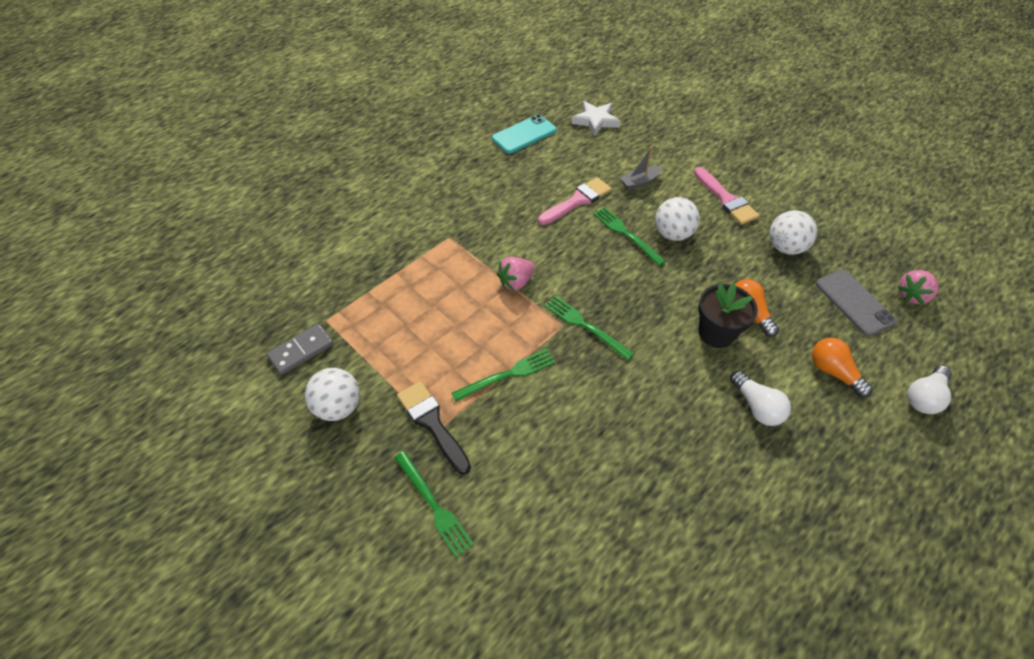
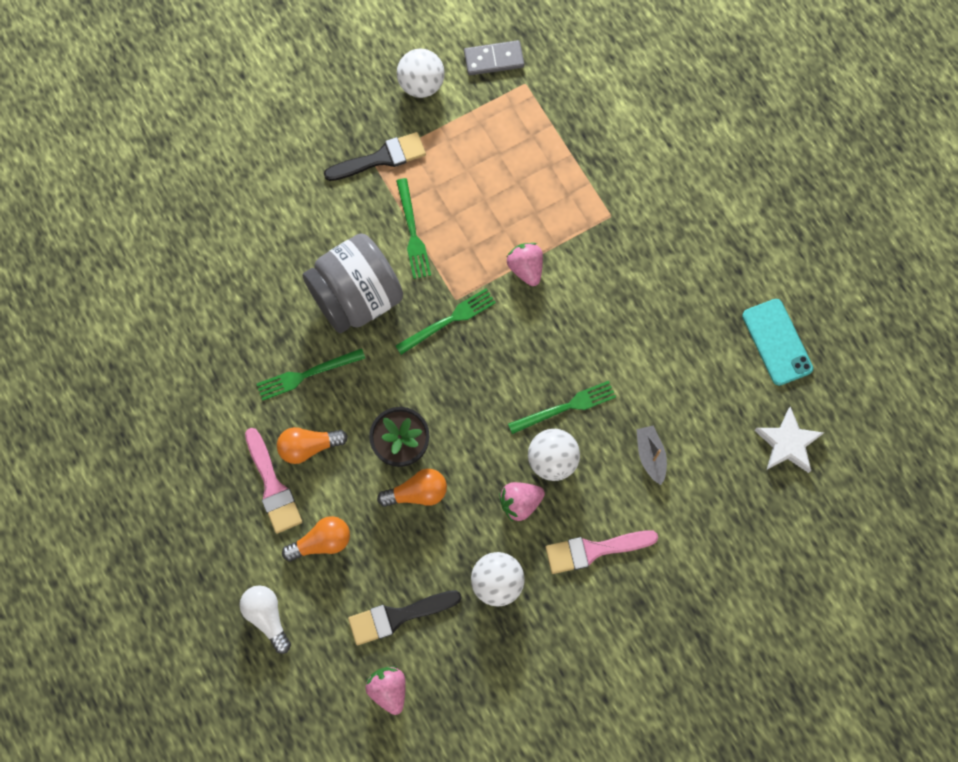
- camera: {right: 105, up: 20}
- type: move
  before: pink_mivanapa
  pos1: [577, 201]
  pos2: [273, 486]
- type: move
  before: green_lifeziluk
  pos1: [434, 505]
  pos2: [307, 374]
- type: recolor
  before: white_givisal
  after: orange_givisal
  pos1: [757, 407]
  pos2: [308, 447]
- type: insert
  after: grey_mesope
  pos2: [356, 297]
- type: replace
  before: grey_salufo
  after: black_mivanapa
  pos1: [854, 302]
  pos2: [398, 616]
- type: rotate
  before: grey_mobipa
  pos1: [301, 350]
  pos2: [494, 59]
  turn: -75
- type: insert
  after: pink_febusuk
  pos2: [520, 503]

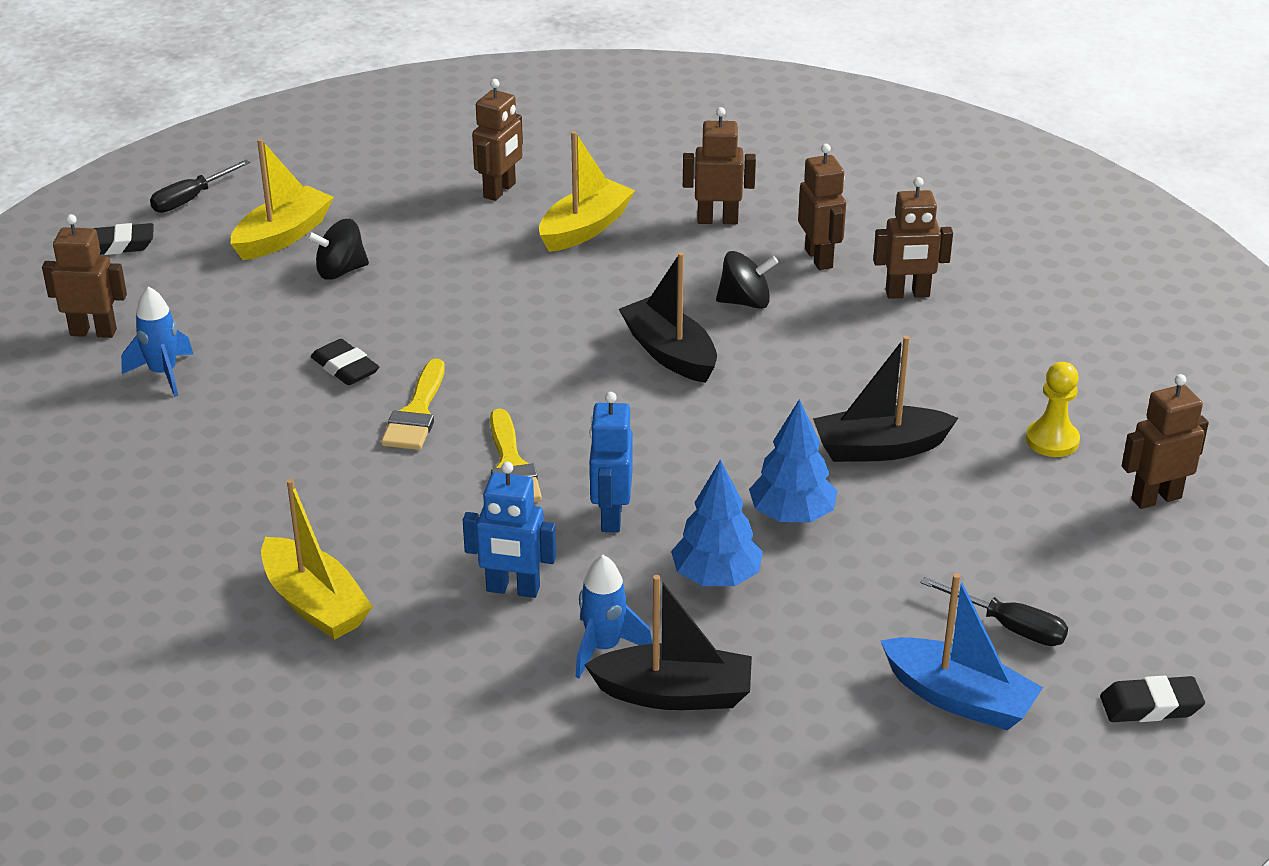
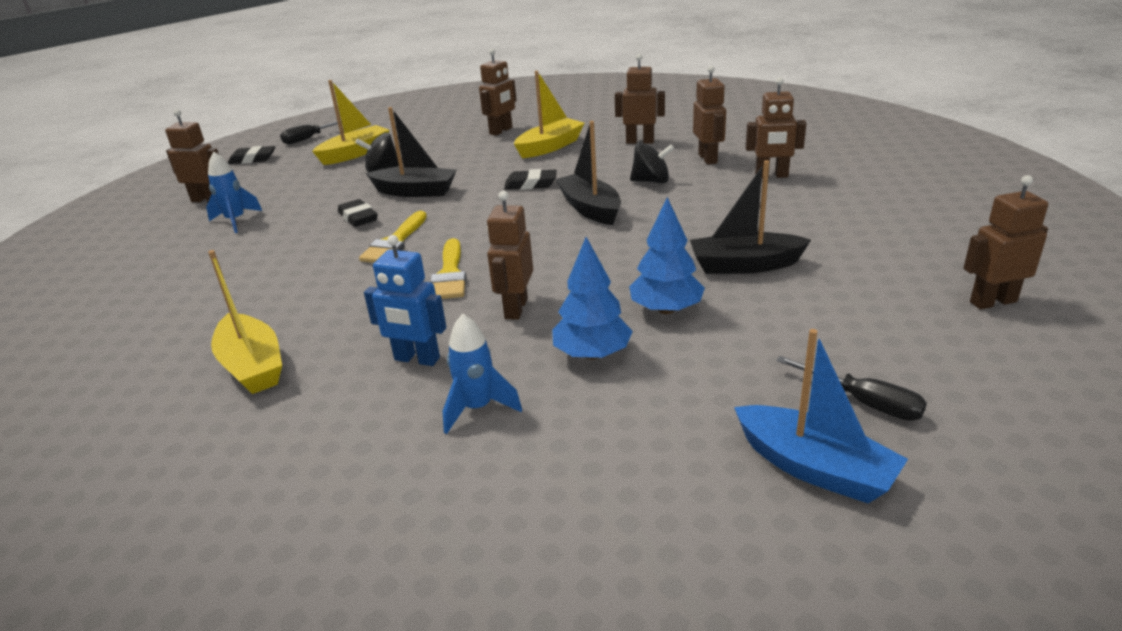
- camera: {right: 10, up: -5}
- type: move
  before: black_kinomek
  pos1: [674, 694]
  pos2: [415, 191]
- type: recolor
  before: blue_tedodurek
  after: brown_tedodurek
  pos1: [611, 517]
  pos2: [515, 308]
- type: move
  before: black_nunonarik
  pos1: [1150, 706]
  pos2: [530, 184]
- type: delete
  before: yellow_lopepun
  pos1: [1052, 440]

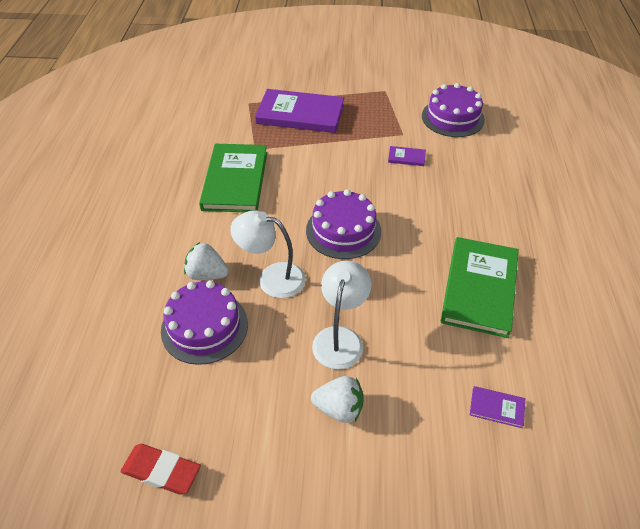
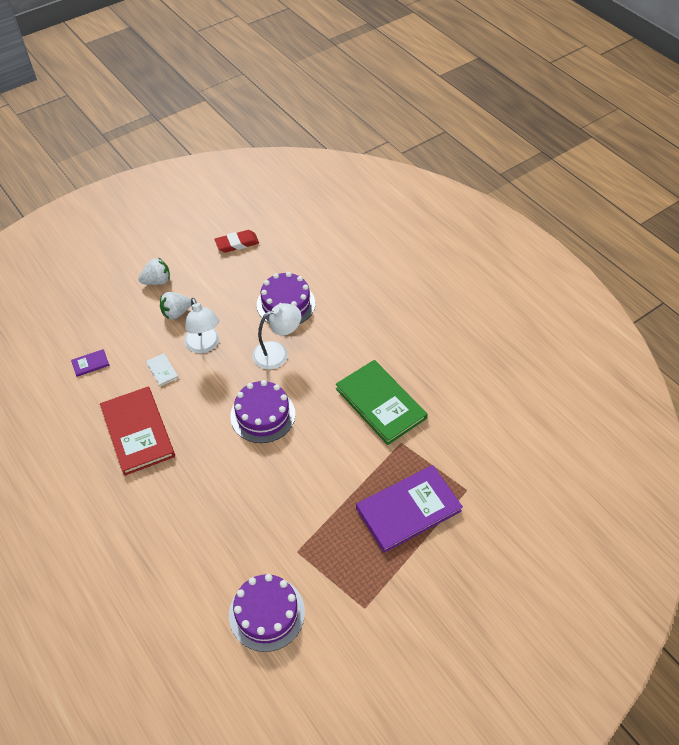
- camera: {right: 140, up: 5}
- type: recolor
  before: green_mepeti
  after: red_mepeti
  pos1: [479, 288]
  pos2: [137, 432]
- type: move
  before: white_febusuk
  pos1: [207, 274]
  pos2: [157, 281]
- type: insert
  after: white_mepeti
  pos2: [162, 370]
- type: delete
  before: purple_mepeti
  pos1: [406, 157]

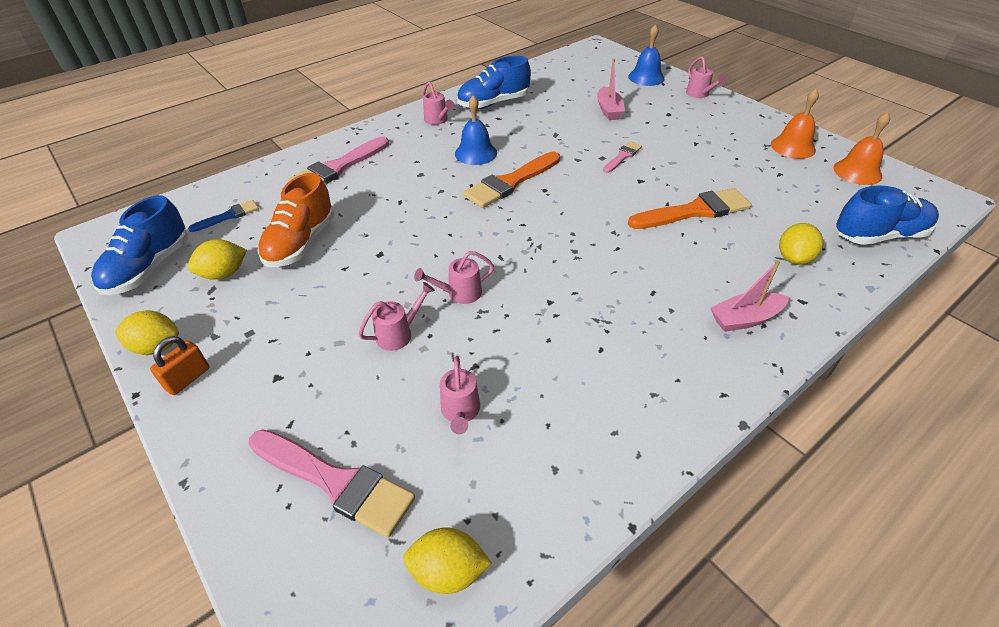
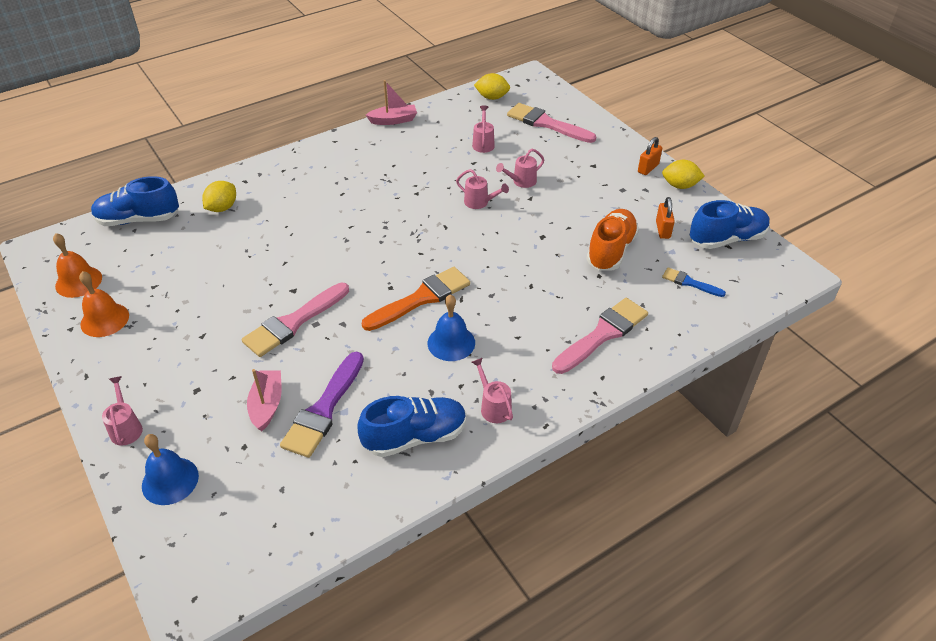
- camera: {right: -175, up: 0}
- type: resize
  before: pink_mivanapa
  pos1: [622, 156]
  pos2: [293, 322]
  scale: 1.86
- type: insert
  after: purple_mivanapa
  pos2: [324, 409]
- type: move
  before: pink_kinomek
  pos1: [745, 319]
  pos2: [393, 120]
- type: rotate
  before: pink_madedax
  pos1: [459, 293]
  pos2: [479, 202]
  turn: 45
- type: replace
  before: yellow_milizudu
  after: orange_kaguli
  pos1: [224, 274]
  pos2: [662, 230]
- type: rotate
  before: blue_mivanapa
  pos1: [228, 216]
  pos2: [689, 282]
  turn: 60
- type: rotate
  before: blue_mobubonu
  pos1: [149, 268]
  pos2: [726, 239]
  turn: 45
- type: delete
  before: orange_mivanapa
  pos1: [694, 211]

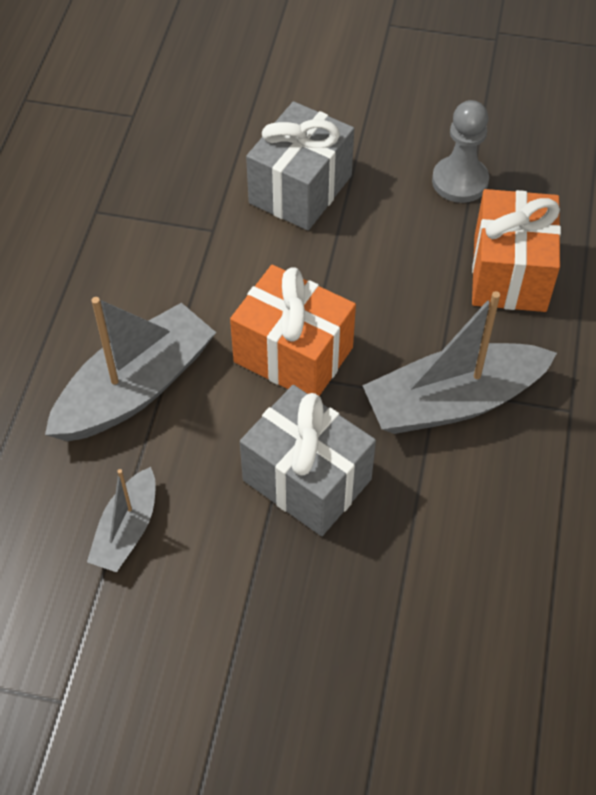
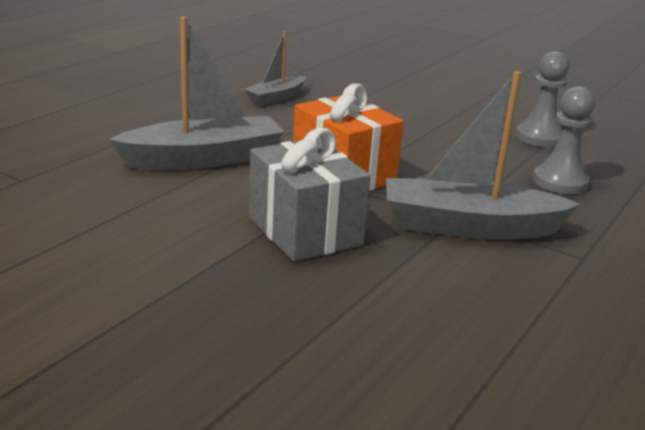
- camera: {right: 20, up: -30}
- type: move
  before: grey_kinomek
  pos1: [127, 530]
  pos2: [276, 98]
- type: replace
  before: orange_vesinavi
  after: grey_lopepun
  pos1: [509, 273]
  pos2: [560, 182]
- type: delete
  before: grey_vesinavi
  pos1: [300, 189]

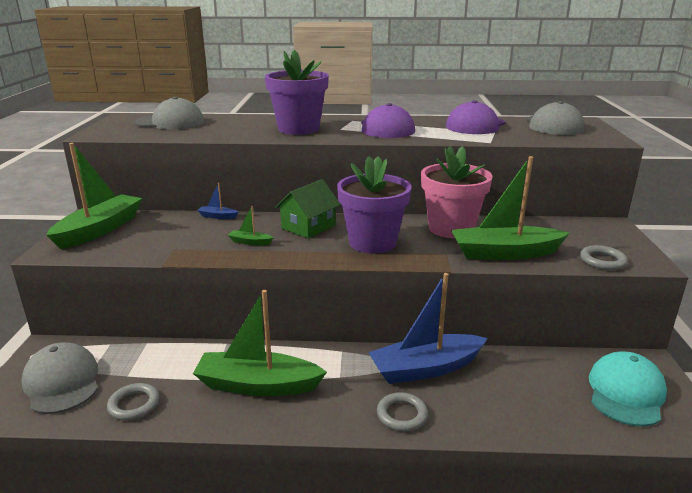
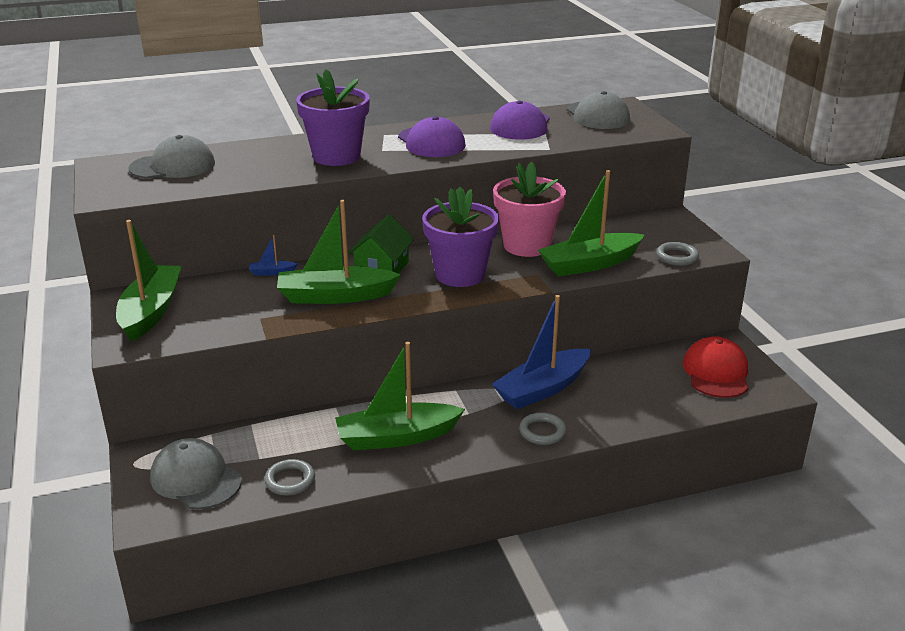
- camera: {right: -20, up: 5}
- type: resize
  before: green_kinomek
  pos1: [250, 242]
  pos2: [335, 296]
  scale: 2.42
- type: recolor
  before: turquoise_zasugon
  after: red_zasugon
  pos1: [626, 392]
  pos2: [716, 372]

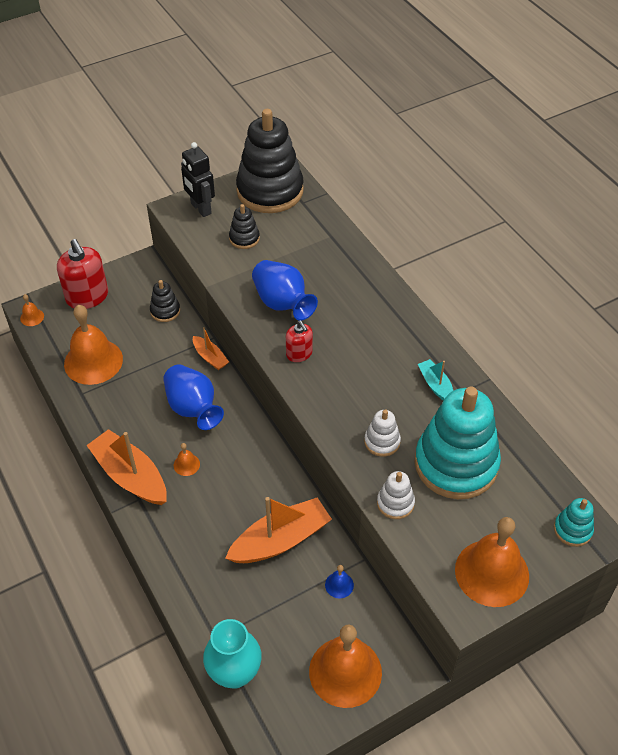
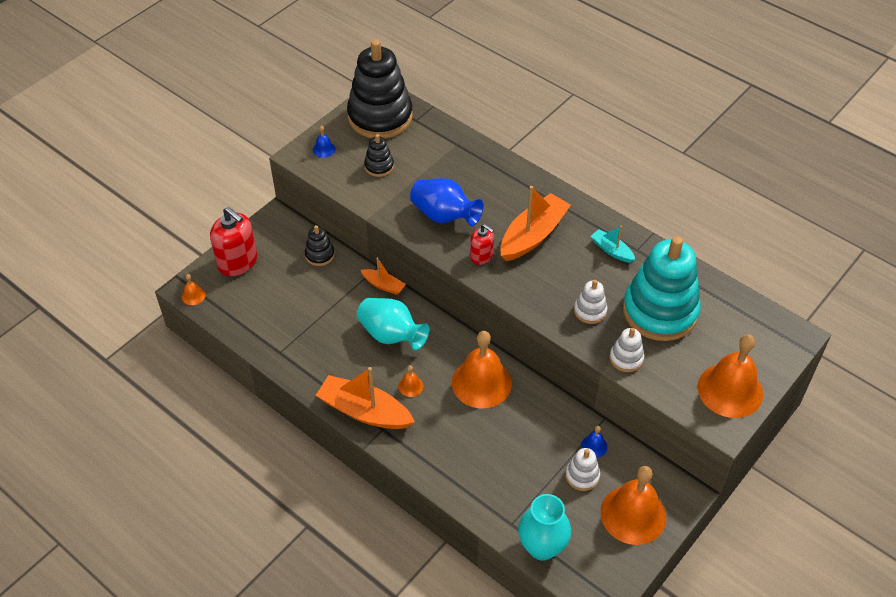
- camera: {right: -20, up: 0}
- type: replace
  before: black_tedodurek
  after: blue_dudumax
  pos1: [200, 208]
  pos2: [324, 149]
- type: recolor
  before: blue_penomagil
  after: turquoise_penomagil
  pos1: [193, 408]
  pos2: [391, 335]
- type: move
  before: orange_dudumax
  pos1: [93, 361]
  pos2: [481, 382]
- type: move
  before: orange_kinomek
  pos1: [280, 540]
  pos2: [533, 235]
- type: insert
  after: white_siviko
  pos2: [582, 476]
- type: delete
  before: turquoise_siviko
  pos1: [572, 530]

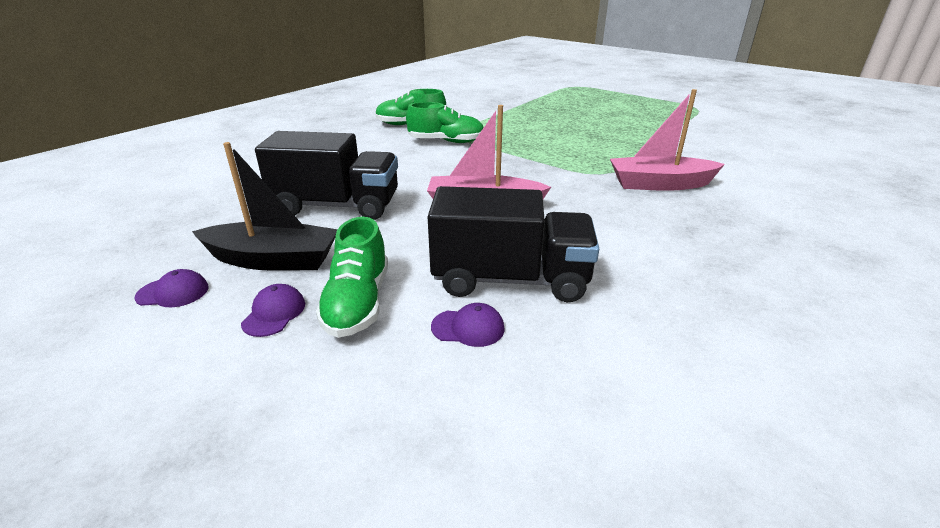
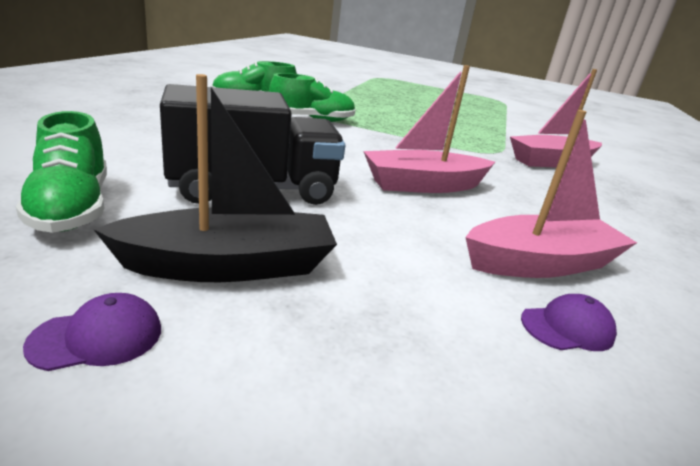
- camera: {right: -25, up: -5}
- type: move
  before: green_mobubonu
  pos1: [358, 303]
  pos2: [72, 207]
- type: replace
  before: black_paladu
  after: pink_kinomek
  pos1: [510, 279]
  pos2: [541, 263]
- type: delete
  before: purple_zasugon
  pos1: [274, 313]

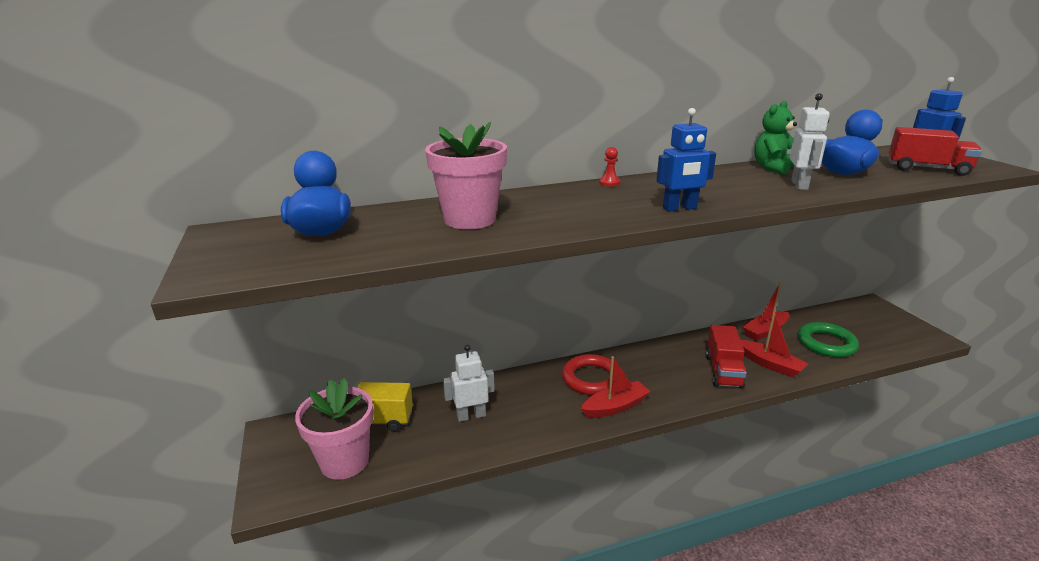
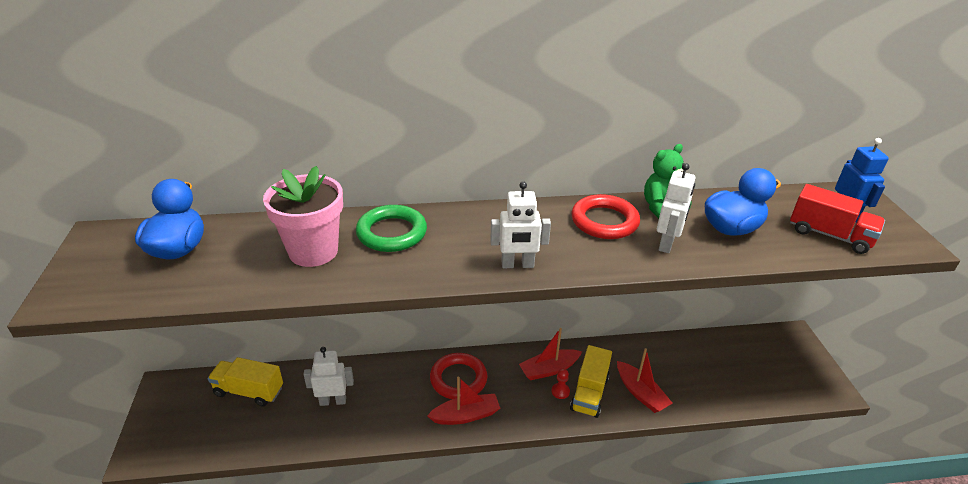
- camera: {right: 10, up: 10}
- type: move
  before: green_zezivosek
  pos1: [826, 343]
  pos2: [392, 233]
- type: recolor
  before: blue_tedodurek
  after: white_tedodurek
  pos1: [680, 208]
  pos2: [517, 265]
- type: move
  before: red_kinomek
  pos1: [765, 331]
  pos2: [549, 369]
- type: move
  before: red_lopepun
  pos1: [609, 183]
  pos2: [560, 391]
- type: recolor
  before: red_paladu
  after: yellow_paladu
  pos1: [723, 371]
  pos2: [589, 393]
- type: insert
  after: red_zezivosek
  pos2: [604, 221]
- type: delete
  before: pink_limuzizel
  pos1: [344, 461]

